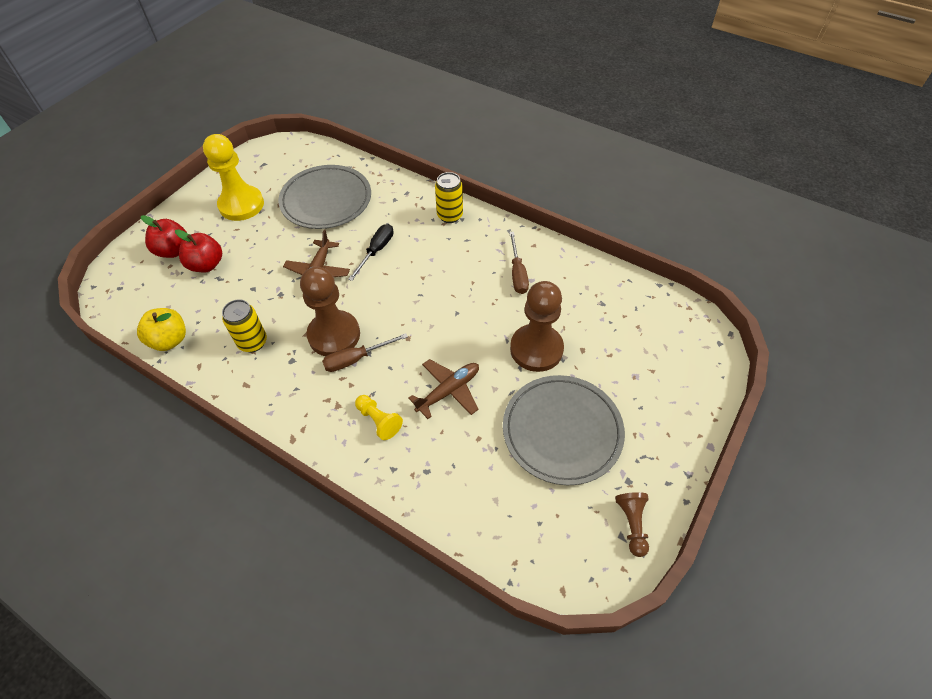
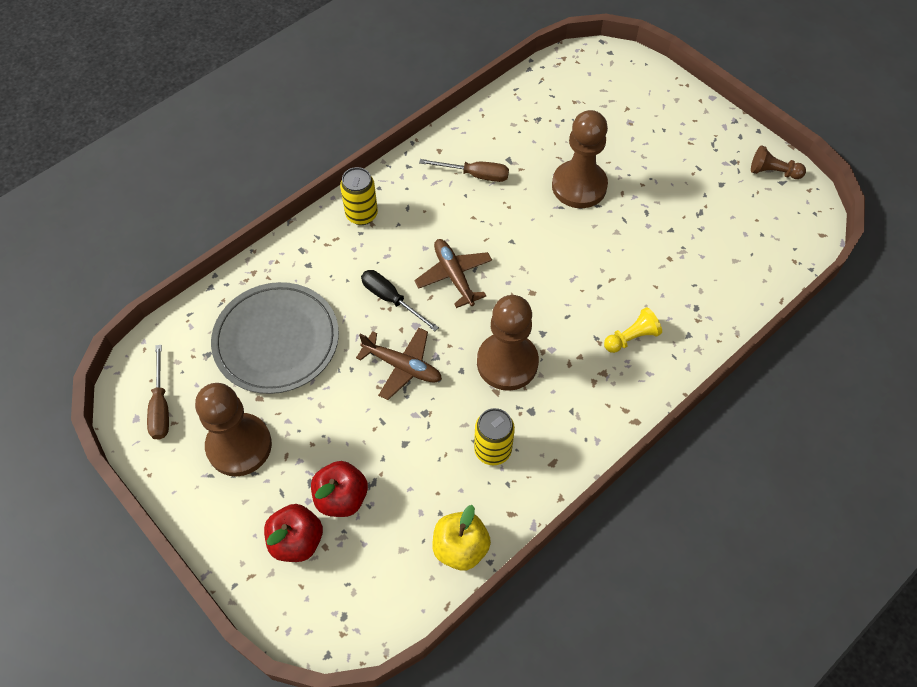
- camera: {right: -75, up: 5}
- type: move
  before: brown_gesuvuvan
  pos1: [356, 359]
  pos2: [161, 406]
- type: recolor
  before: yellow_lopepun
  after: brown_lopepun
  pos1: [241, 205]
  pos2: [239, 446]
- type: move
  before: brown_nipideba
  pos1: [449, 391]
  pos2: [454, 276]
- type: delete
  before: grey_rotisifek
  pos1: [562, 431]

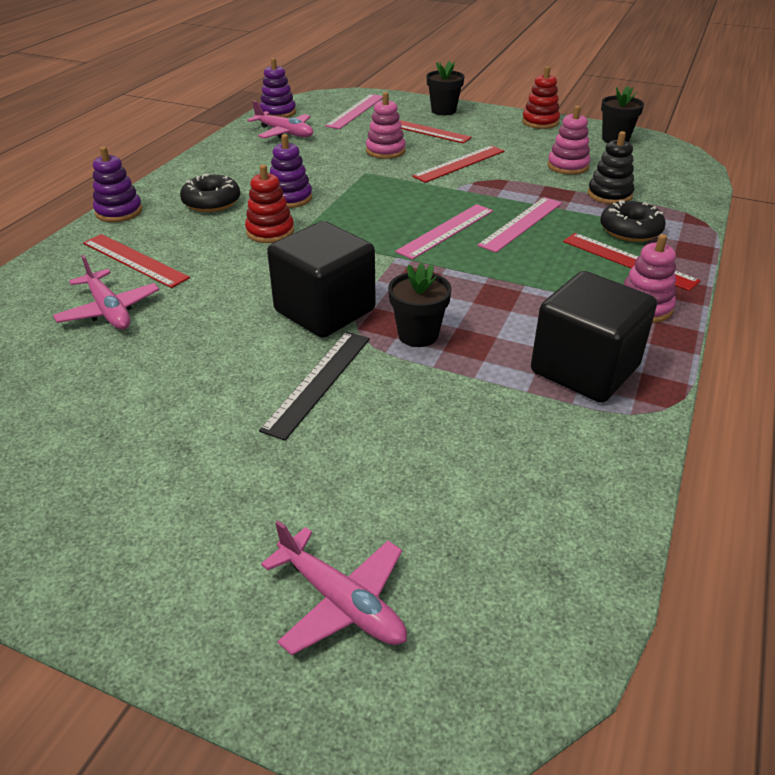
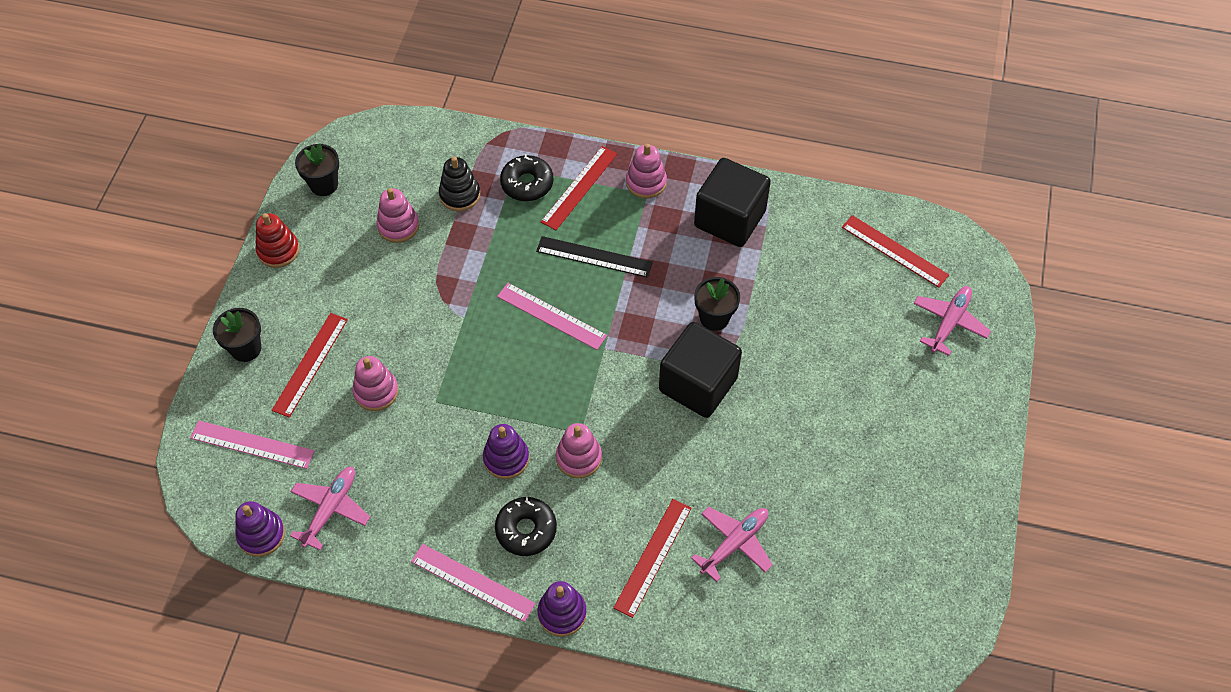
- camera: {right: -100, up: 20}
- type: move
  before: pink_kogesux
  pos1: [521, 224]
  pos2: [472, 582]
- type: move
  before: black_kogesux
  pos1: [318, 382]
  pos2: [594, 257]
- type: recolor
  before: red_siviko
  after: pink_siviko
  pos1: [270, 232]
  pos2: [579, 458]
- type: move
  before: red_kogesux
  pos1: [459, 163]
  pos2: [894, 251]

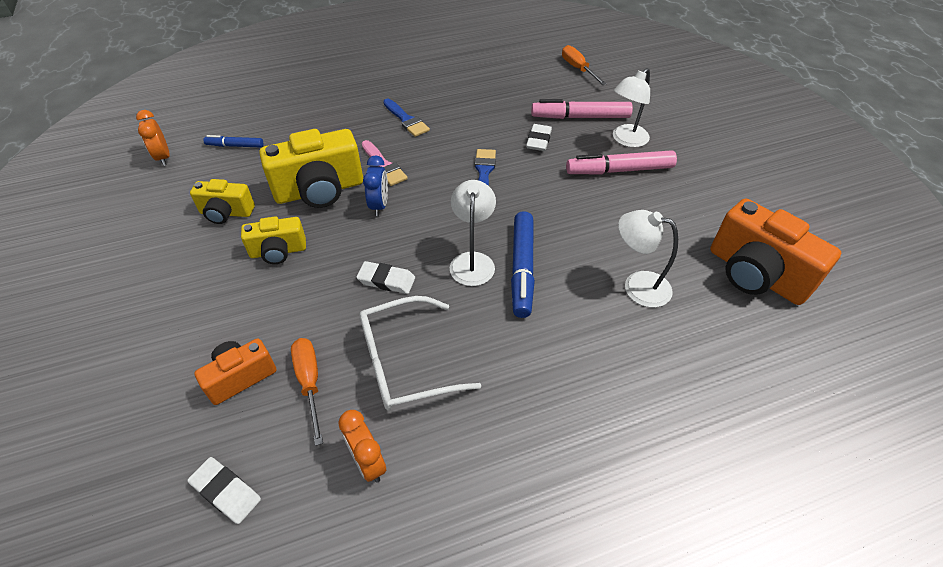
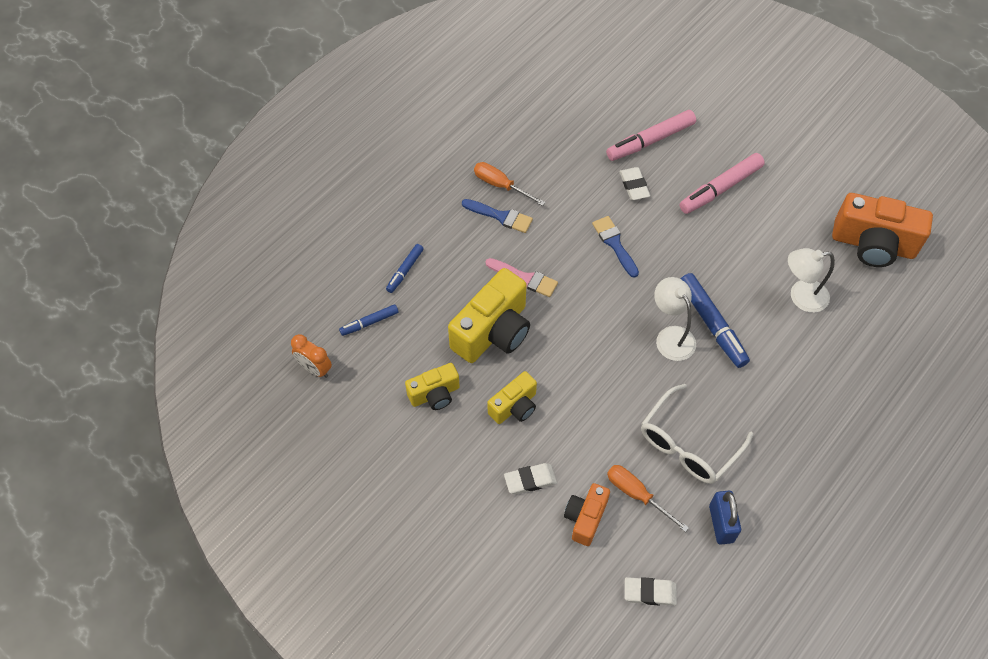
- camera: {right: -30, up: 10}
- type: insert
  after: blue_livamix
  pos2: [405, 271]
- type: move
  before: orange_gesuvuvan
  pos1: [578, 69]
  pos2: [501, 185]
- type: move
  before: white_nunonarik
  pos1: [386, 280]
  pos2: [530, 480]
- type: replace
  before: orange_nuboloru
  after: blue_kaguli
  pos1: [368, 462]
  pos2: [721, 524]
- type: delete
  before: blue_nuboloru
  pos1: [379, 205]
- type: delete
  before: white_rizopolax
  pos1: [626, 140]

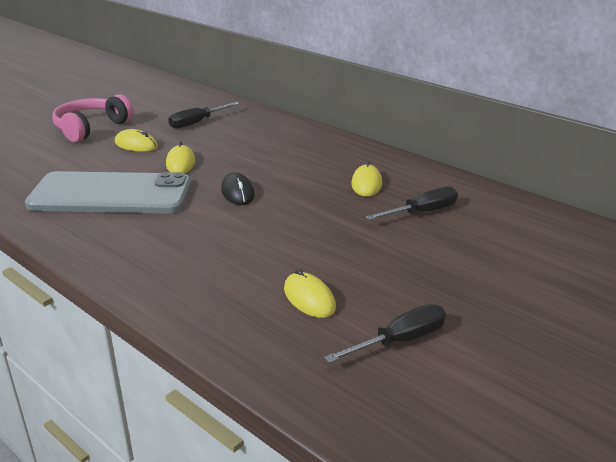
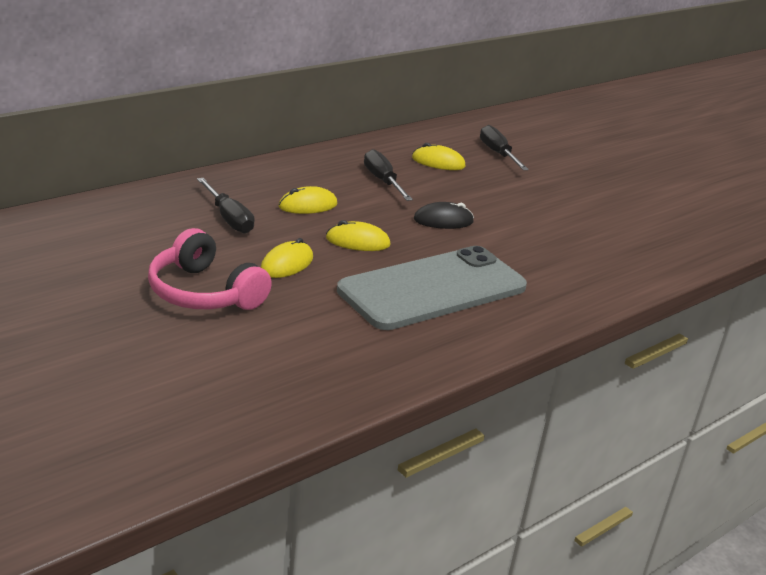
- camera: {right: -85, up: 0}
- type: move
  before: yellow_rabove
  pos1: [309, 298]
  pos2: [308, 205]
- type: rotate
  before: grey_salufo
  pos1: [111, 194]
  pos2: [432, 289]
  turn: 45
- type: move
  before: black_gesuvuvan
  pos1: [400, 341]
  pos2: [382, 181]

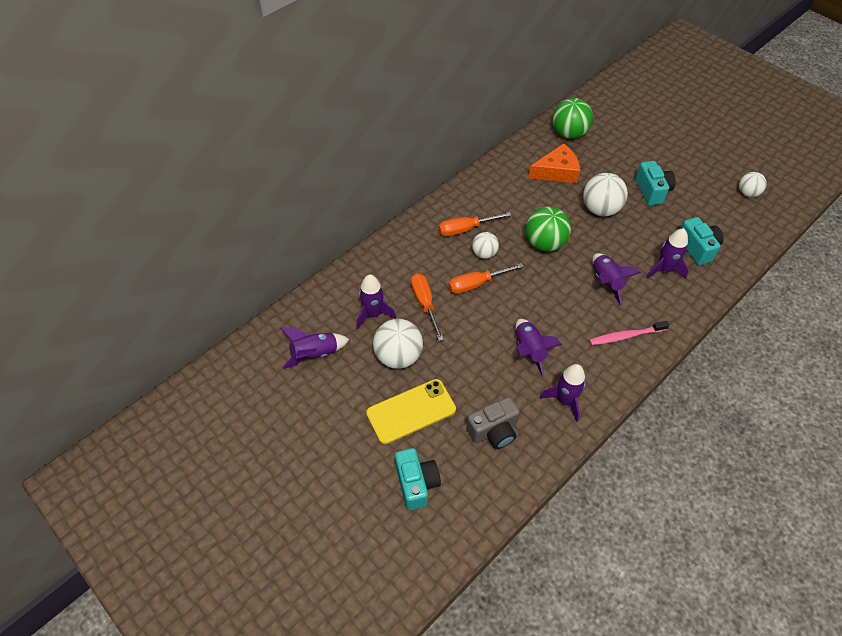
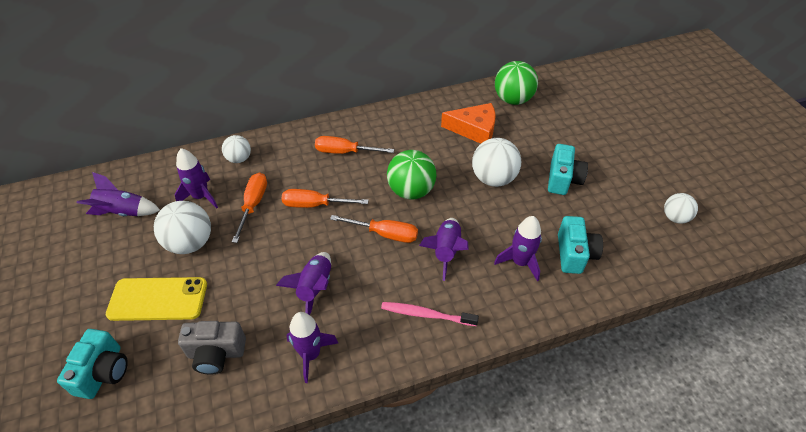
- camera: {right: 25, up: -5}
- type: move
  before: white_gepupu
  pos1: [484, 253]
  pos2: [239, 159]
- type: insert
  after: orange_gesuvuvan
  pos2: [385, 234]

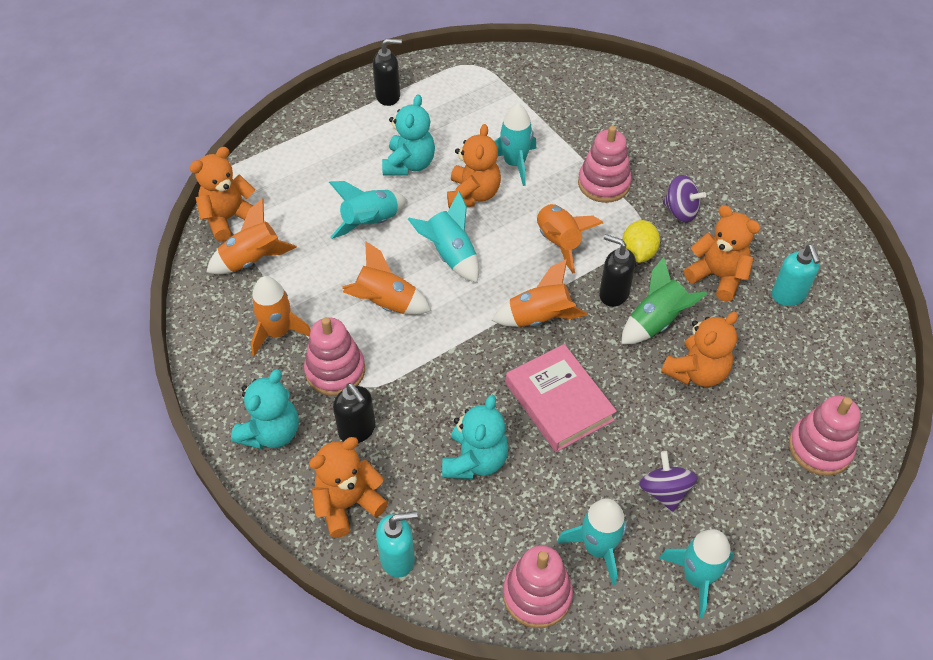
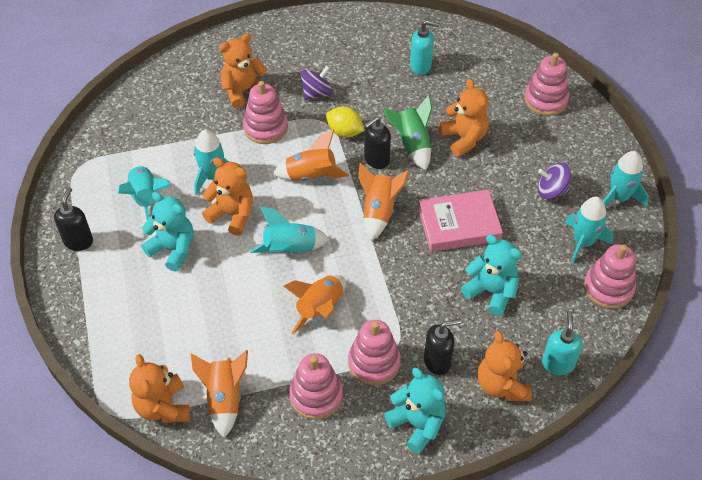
- camera: {right: -70, up: 0}
- type: move
  before: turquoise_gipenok
  pos1: [370, 223]
  pos2: [146, 198]
- type: move
  before: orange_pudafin
  pos1: [717, 276]
  pos2: [244, 91]
- type: replace
  before: orange_gipenok
  after: pink_siviko
  pos1: [278, 332]
  pos2: [316, 396]

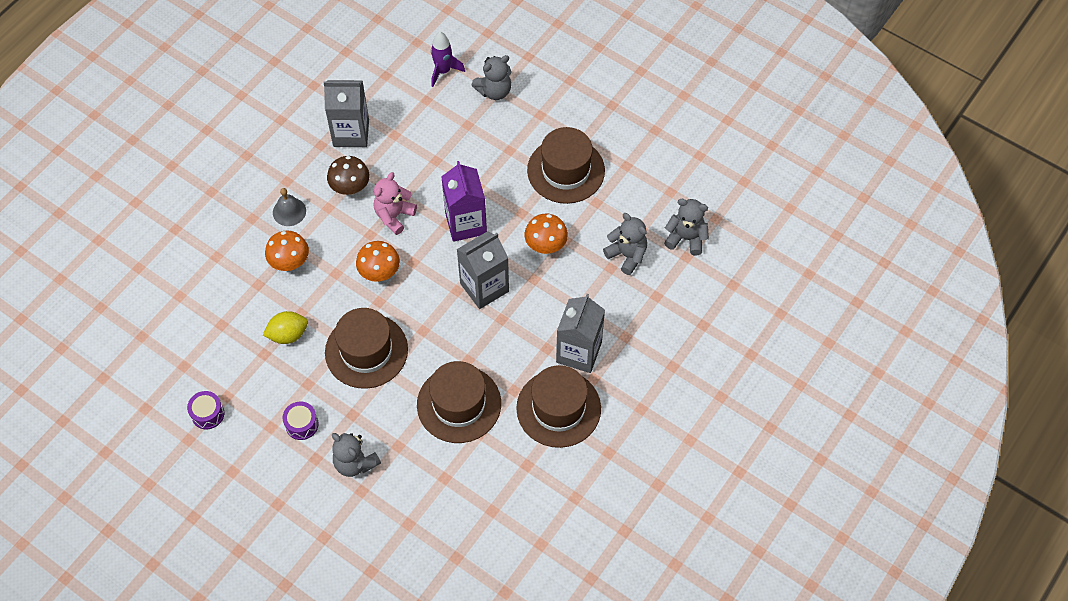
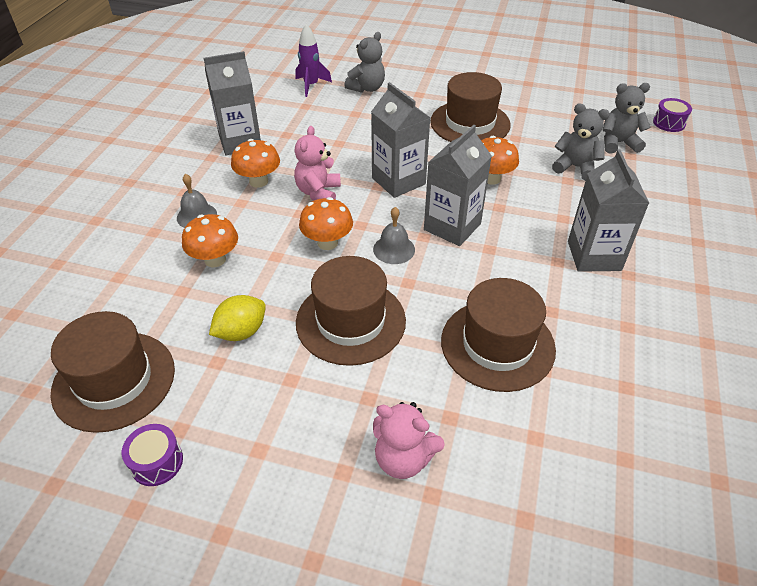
- camera: {right: -20, up: -15}
- type: move
  before: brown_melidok
  pos1: [558, 408]
  pos2: [114, 380]
- type: recolor
  before: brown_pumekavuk
  after: orange_pumekavuk
  pos1: [350, 187]
  pos2: [258, 181]
- type: recolor
  before: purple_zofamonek
  after: grey_zofamonek
  pos1: [466, 223]
  pos2: [398, 181]
- type: insert
  after: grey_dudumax
  pos2: [394, 249]
- type: recolor
  before: grey_pudafin
  after: pink_pudafin
  pos1: [355, 463]
  pos2: [403, 458]
- type: move
  before: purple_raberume
  pos1: [302, 424]
  pos2: [669, 123]

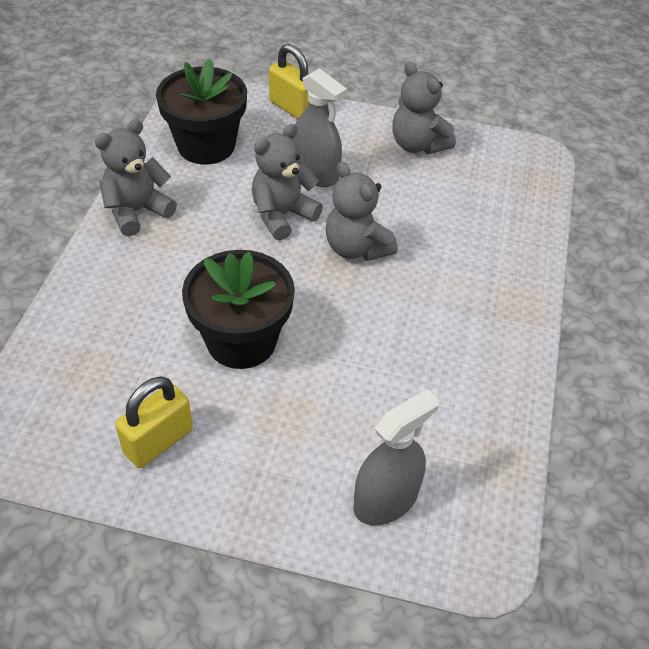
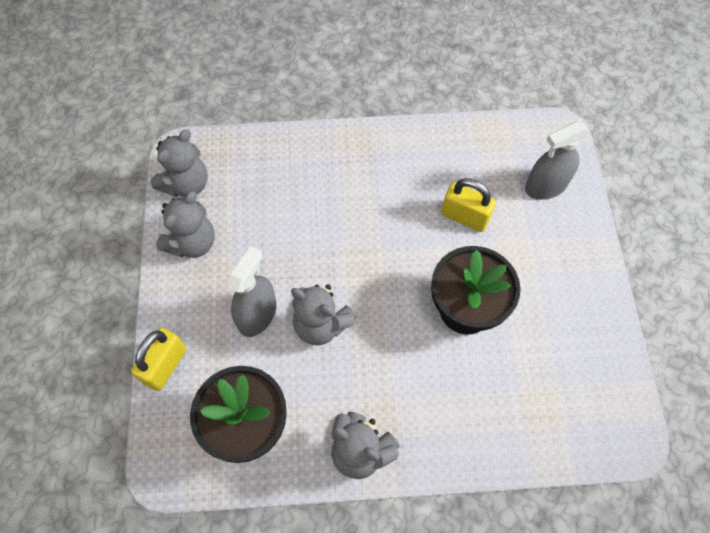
- camera: {right: -105, up: 15}
- type: move
  before: grey_pudafin
  pos1: [356, 248]
  pos2: [186, 184]
- type: move
  before: yellow_kaguli
  pos1: [158, 441]
  pos2: [465, 217]
- type: rotate
  before: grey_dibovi
  pos1: [385, 500]
  pos2: [546, 186]
  turn: -60

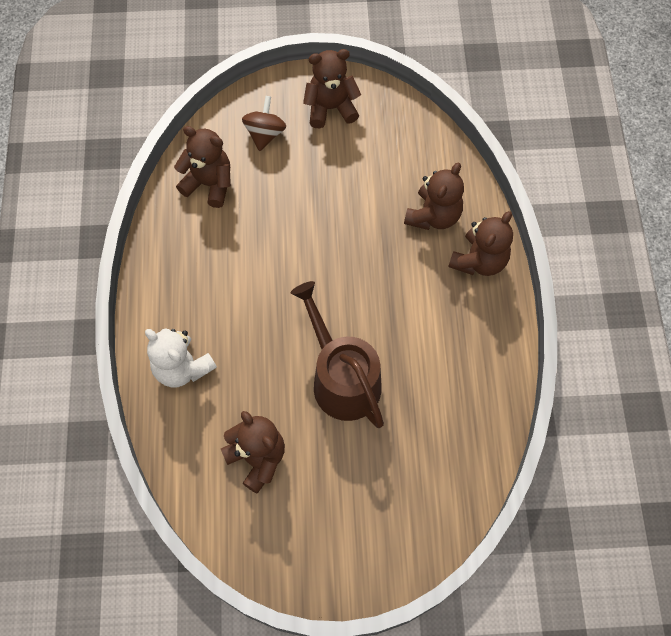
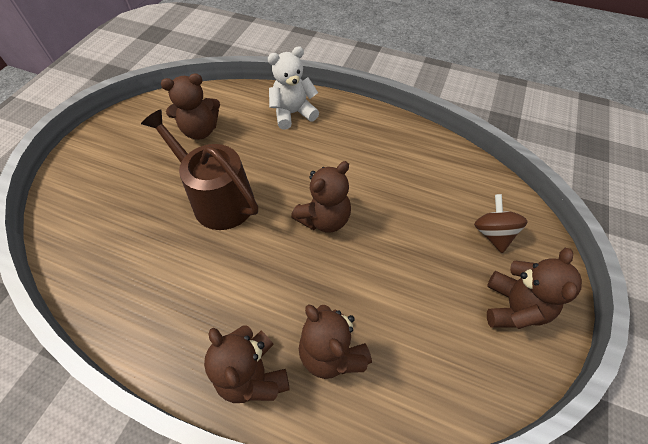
- camera: {right: 115, up: -10}
- type: rotate
  before: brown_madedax
  pos1: [342, 379]
  pos2: [218, 199]
  turn: -135
- type: move
  before: brown_pudafin
  pos1: [209, 184]
  pos2: [324, 219]
- type: rotate
  before: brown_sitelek
  pos1: [265, 134]
  pos2: [492, 234]
  turn: -135

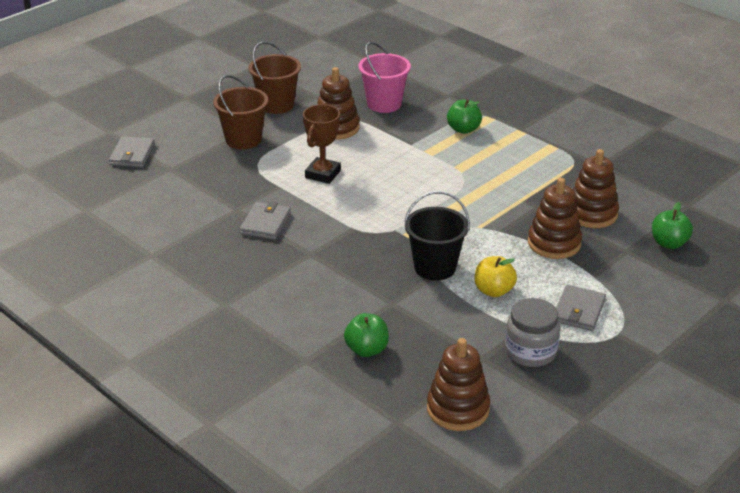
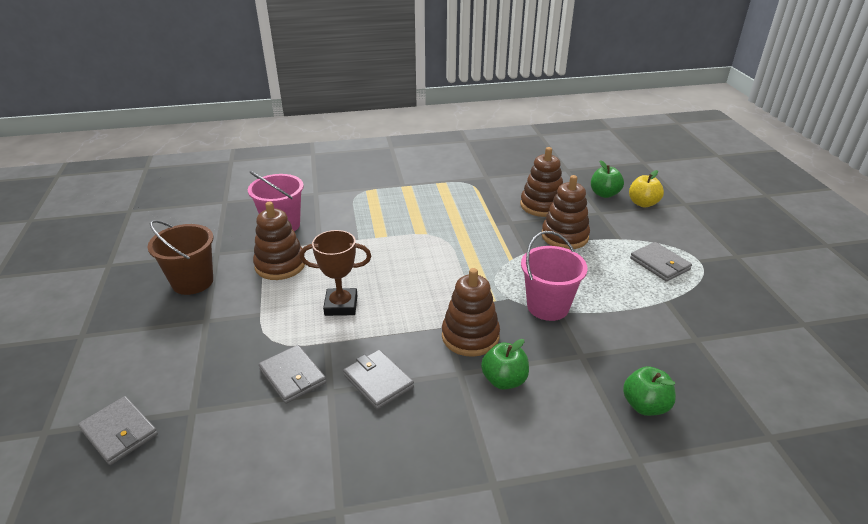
- camera: {right: -55, up: 0}
- type: insert
  after: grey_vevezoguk
  pos2: [293, 376]
- type: rotate
  before: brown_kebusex
  pos1: [323, 174]
  pos2: [341, 305]
  turn: -60
- type: move
  before: brown_siviko
  pos1: [458, 409]
  pos2: [470, 336]
- type: move
  before: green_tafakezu
  pos1: [463, 129]
  pos2: [504, 380]
- type: recolor
  before: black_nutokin
  after: pink_nutokin
  pos1: [435, 267]
  pos2: [547, 306]
- type: move
  before: yellow_tafakezu
  pos1: [493, 291]
  pos2: [643, 203]
- type: delete
  before: brown_nutokin
  pos1: [243, 140]
- type: delete
  before: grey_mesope
  pos1: [530, 352]

